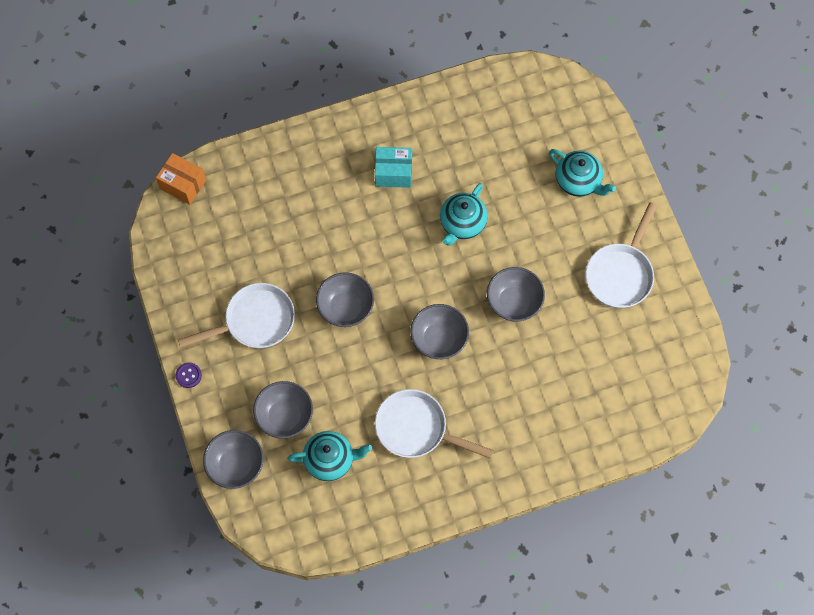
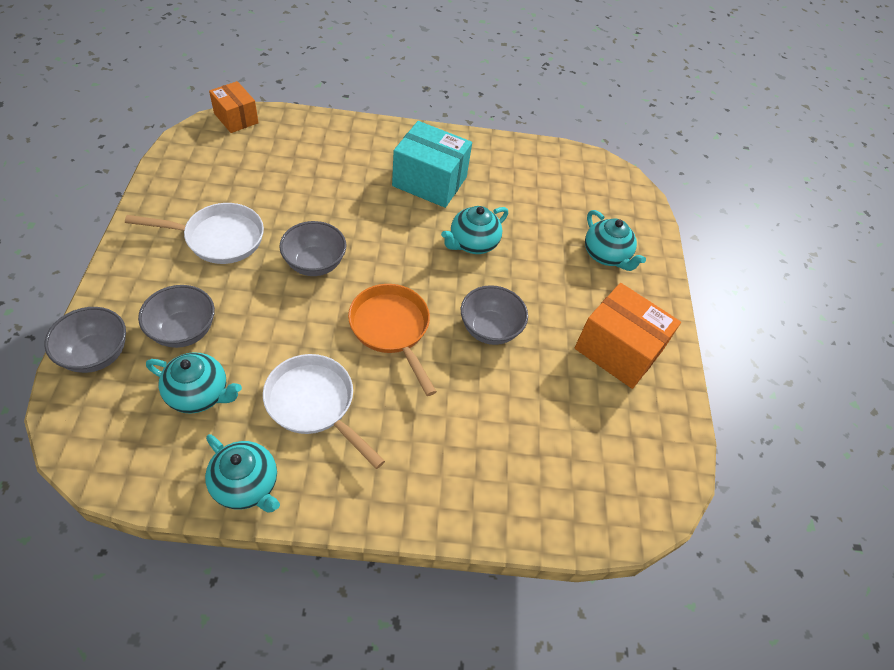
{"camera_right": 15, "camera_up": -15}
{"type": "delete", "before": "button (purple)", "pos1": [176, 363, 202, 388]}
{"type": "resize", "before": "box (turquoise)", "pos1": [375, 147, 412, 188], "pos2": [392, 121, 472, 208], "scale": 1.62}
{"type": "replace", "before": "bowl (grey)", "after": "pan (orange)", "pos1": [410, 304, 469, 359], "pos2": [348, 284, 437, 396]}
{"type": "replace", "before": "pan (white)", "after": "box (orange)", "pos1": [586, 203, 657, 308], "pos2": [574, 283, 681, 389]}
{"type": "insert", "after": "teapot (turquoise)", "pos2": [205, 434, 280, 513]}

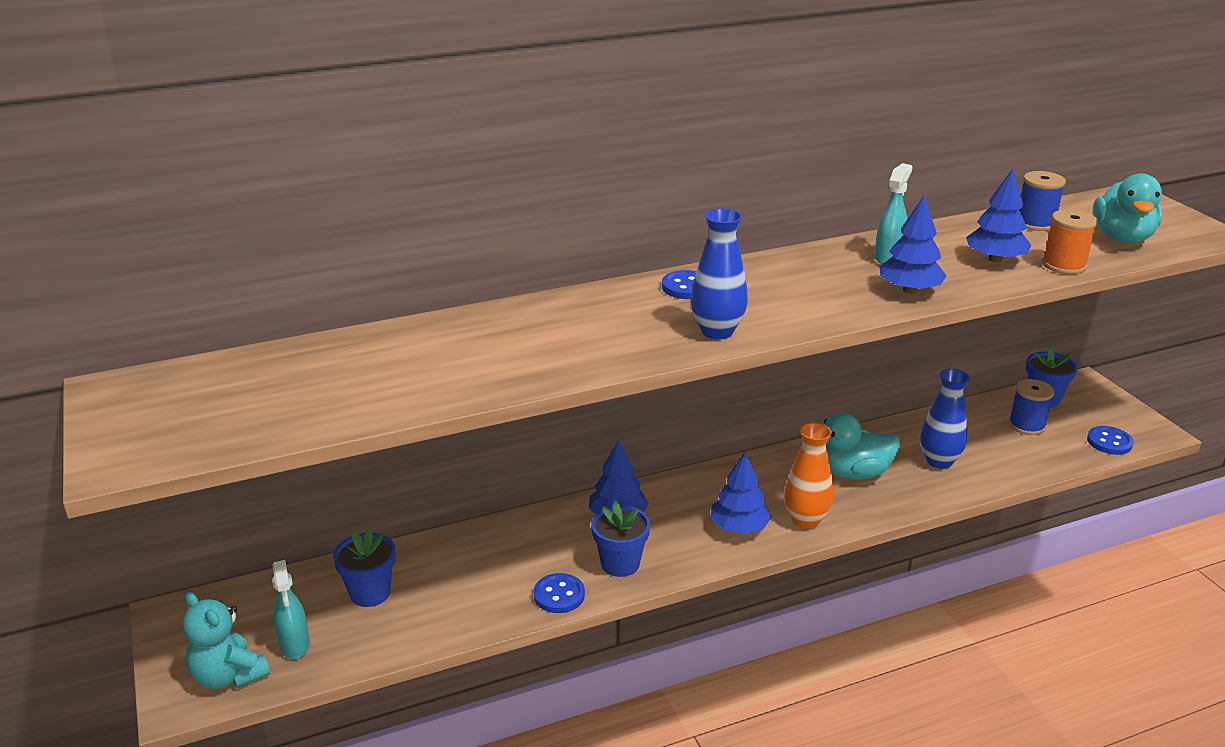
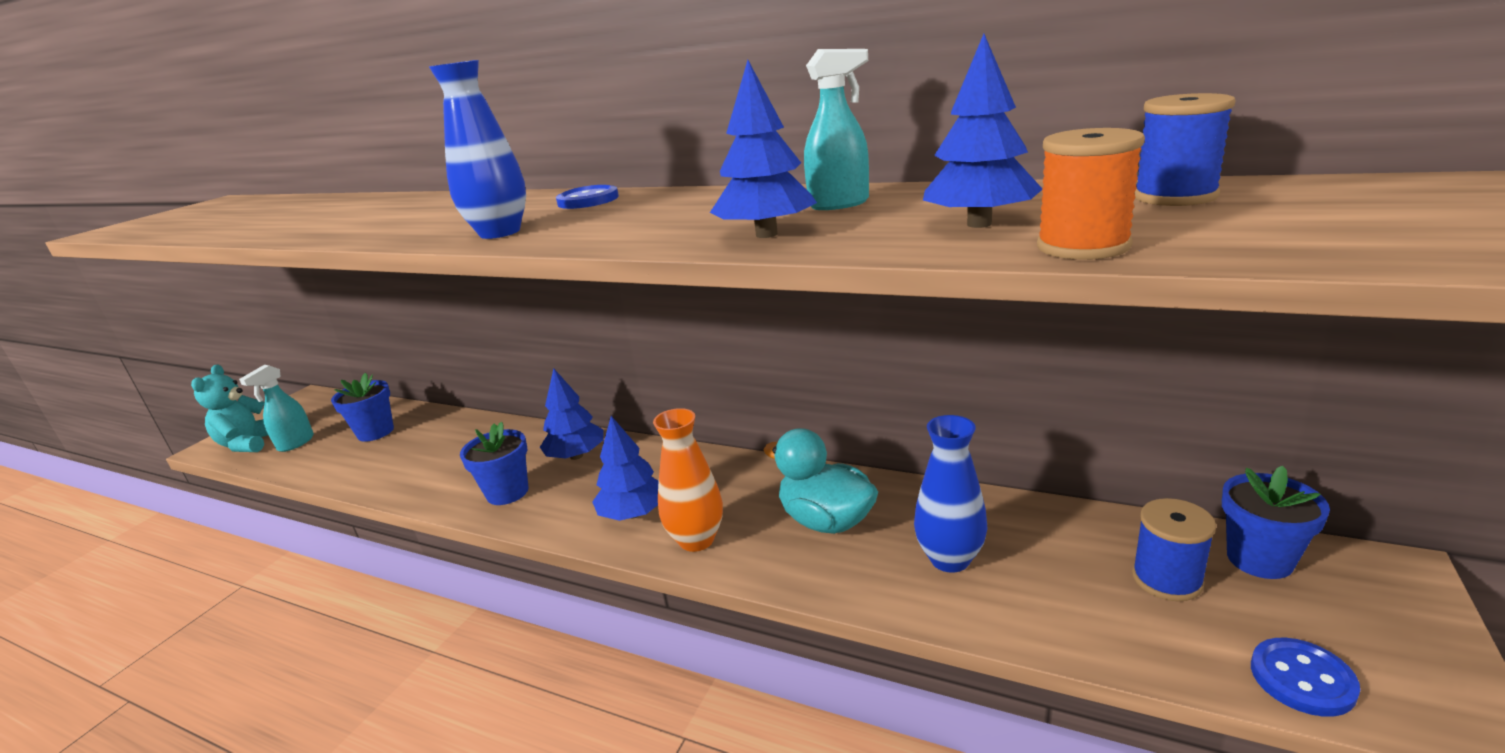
{"camera_right": 50, "camera_up": -5}
{"type": "delete", "before": "button (blue)", "pos1": [534, 573, 585, 613]}
{"type": "delete", "before": "duck (turquoise)", "pos1": [1093, 173, 1162, 243]}

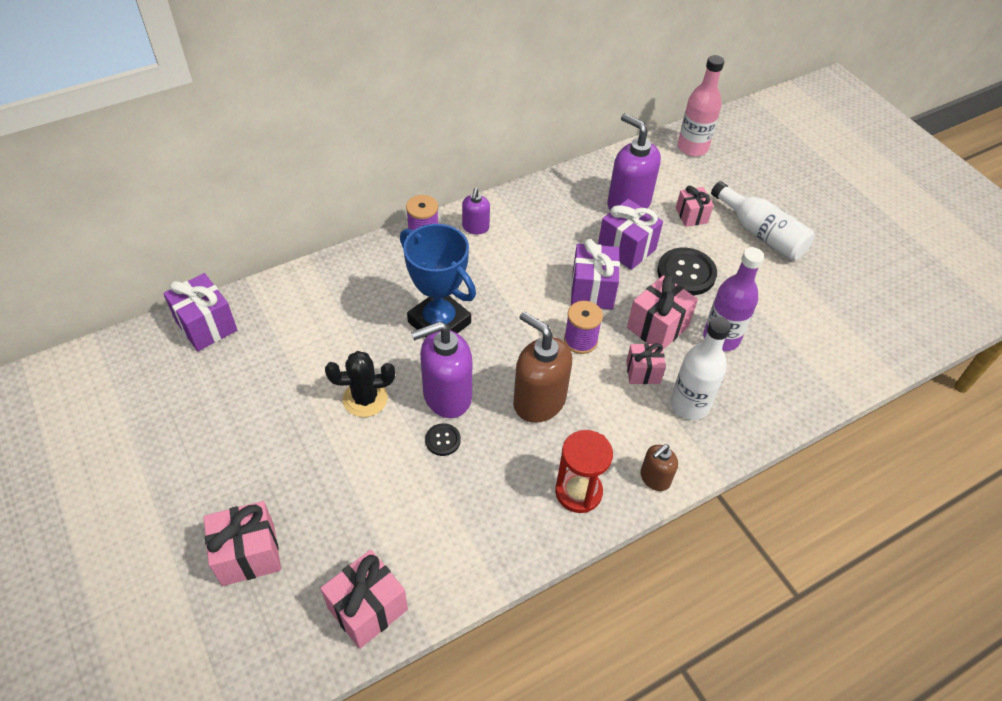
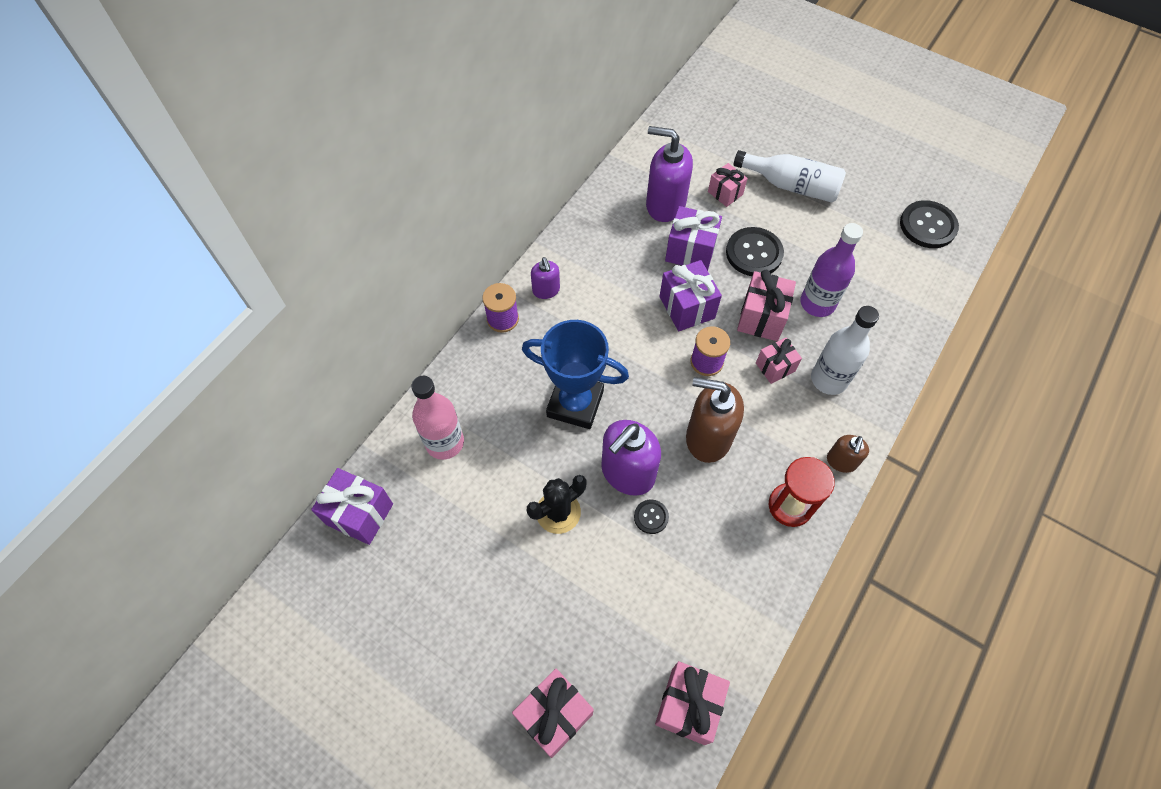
{"camera_right": -25, "camera_up": 10}
{"type": "move", "before": "bottle (pink)", "pos1": [678, 55, 724, 156], "pos2": [411, 376, 464, 460]}
{"type": "insert", "after": "button (black)", "pos2": [900, 200, 959, 248]}

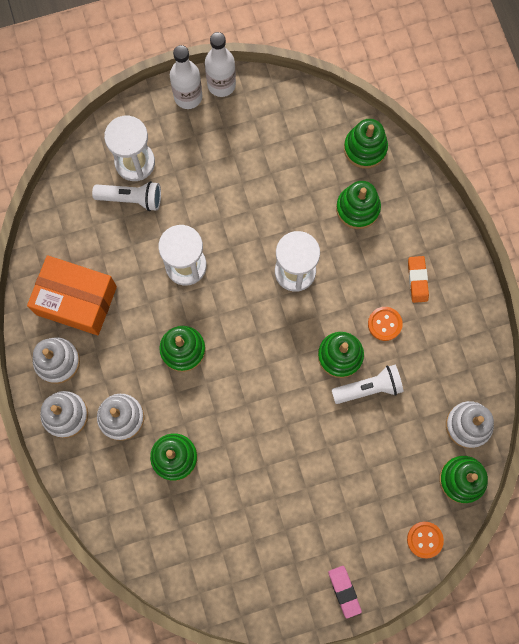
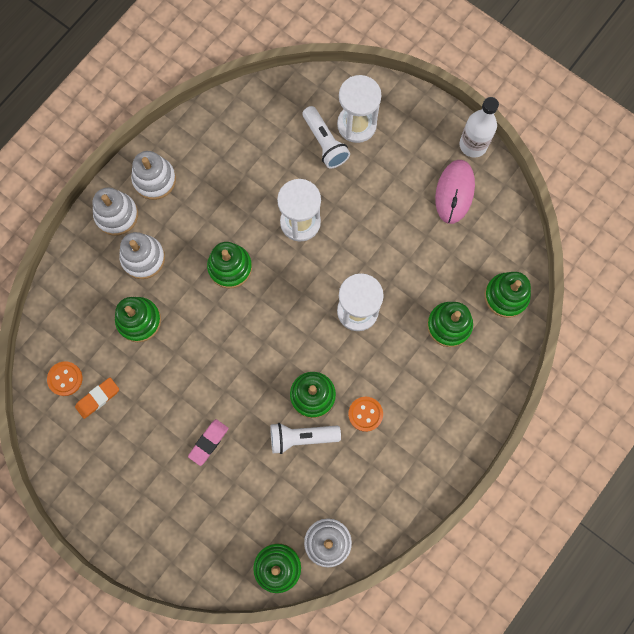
{"camera_right": 55, "camera_up": 0}
{"type": "delete", "before": "box (orange)", "pos1": [27, 255, 117, 335]}
{"type": "delete", "before": "bottle (white)", "pos1": [170, 45, 203, 109]}
{"type": "move", "before": "eraser (pink)", "pos1": [328, 566, 362, 619], "pos2": [188, 419, 229, 466]}
{"type": "rotate", "before": "flashlight (white)", "pos1": [332, 365, 404, 404], "pos2": [270, 423, 341, 454], "turn": 135}
{"type": "move", "before": "button (orange)", "pos1": [407, 522, 444, 559], "pos2": [47, 361, 82, 396]}
{"type": "move", "before": "eraser (orange)", "pos1": [408, 256, 429, 303], "pos2": [75, 377, 119, 419]}
{"type": "insert", "after": "mouse (pink)", "pos2": [435, 160, 475, 224]}

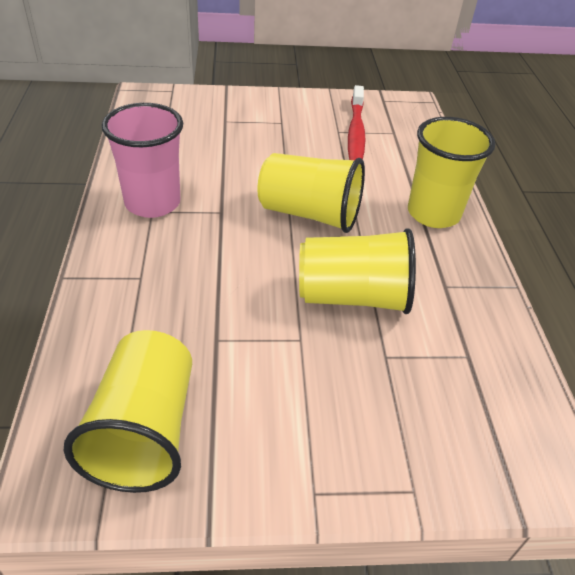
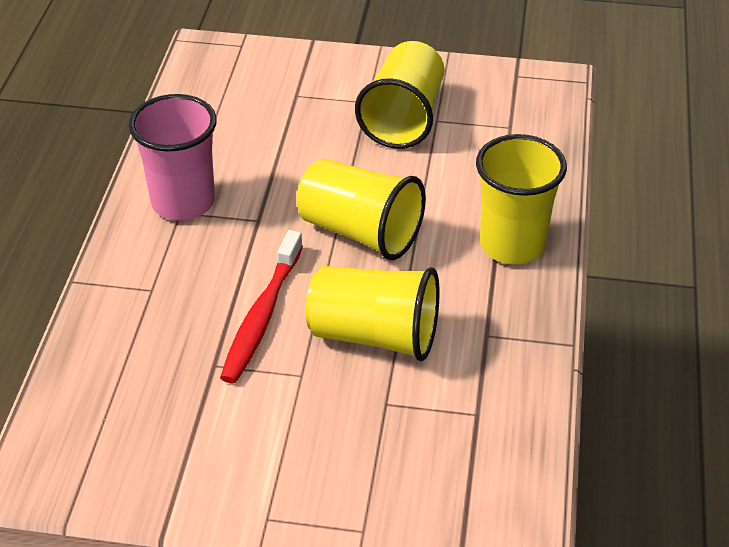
{"camera_right": 15, "camera_up": 0}
{"type": "move", "before": "cup (yellow)", "pos1": [63, 330, 192, 493], "pos2": [355, 41, 445, 149]}
{"type": "move", "before": "toothbrush (red)", "pos1": [348, 85, 365, 160], "pos2": [220, 230, 303, 383]}

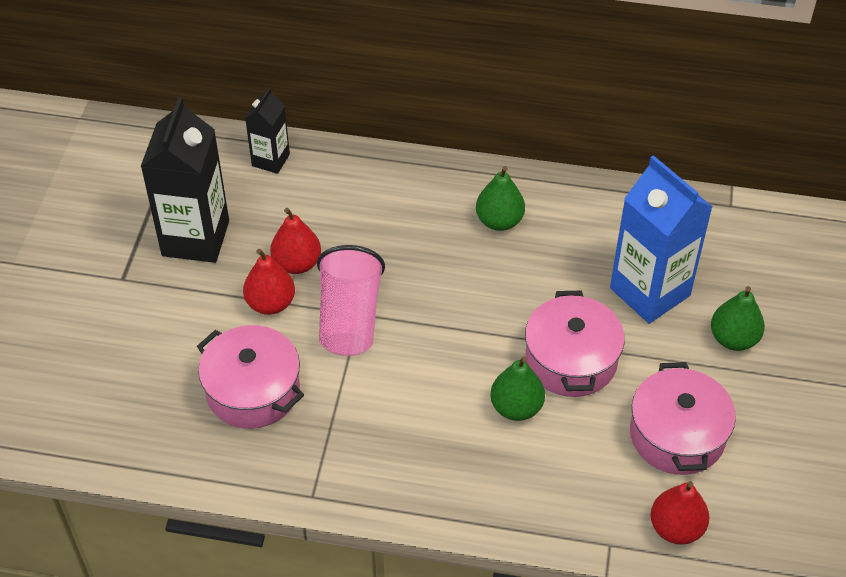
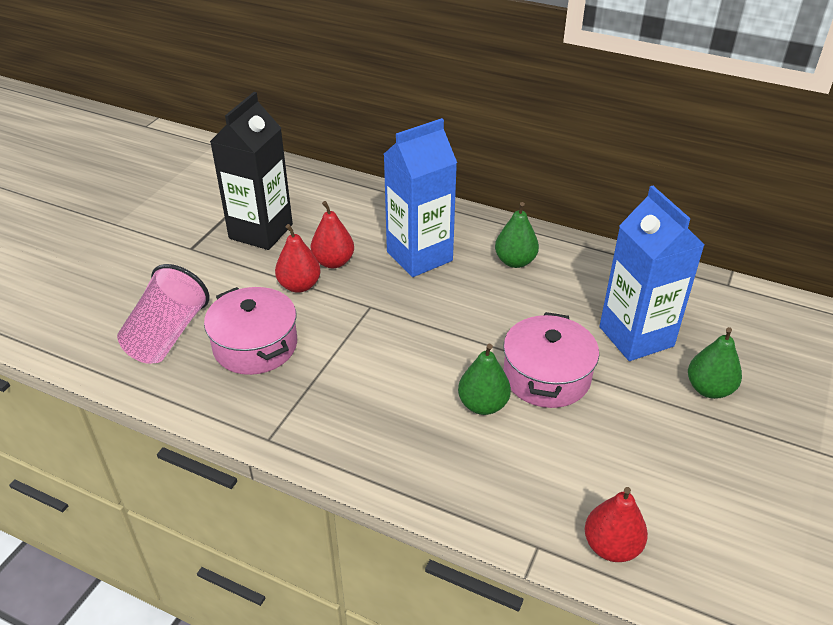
{"camera_right": 15, "camera_up": -10}
{"type": "delete", "before": "carton (black)", "pos1": [245, 88, 290, 174]}
{"type": "move", "before": "cup (pink)", "pos1": [317, 245, 385, 356], "pos2": [117, 264, 209, 364]}
{"type": "delete", "before": "pot (pink)", "pos1": [630, 362, 736, 475]}
{"type": "insert", "after": "carton (blue)", "pos2": [384, 118, 457, 277]}

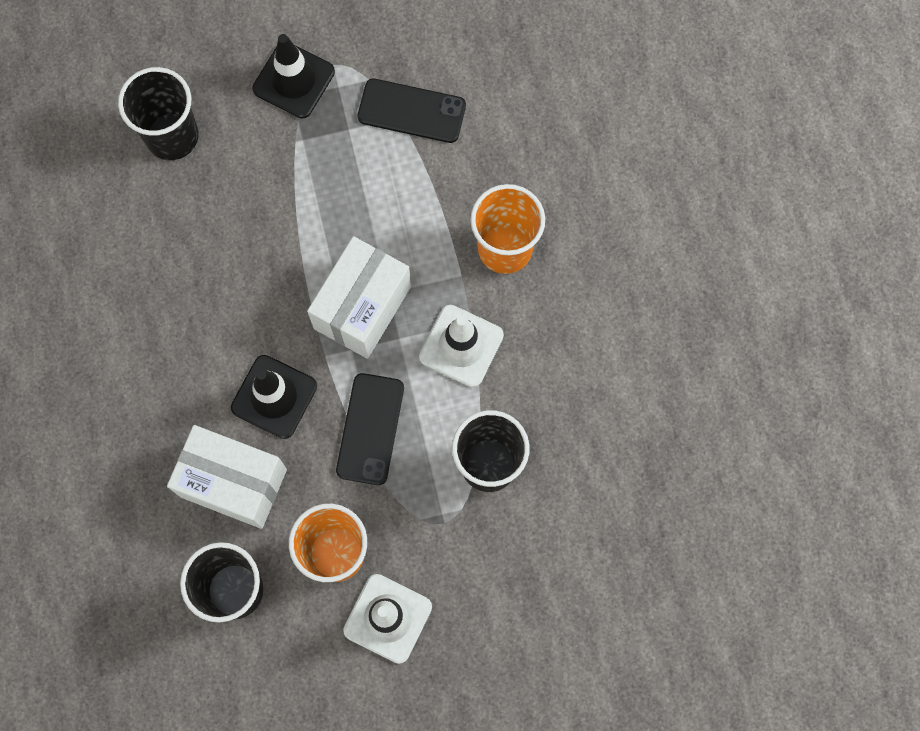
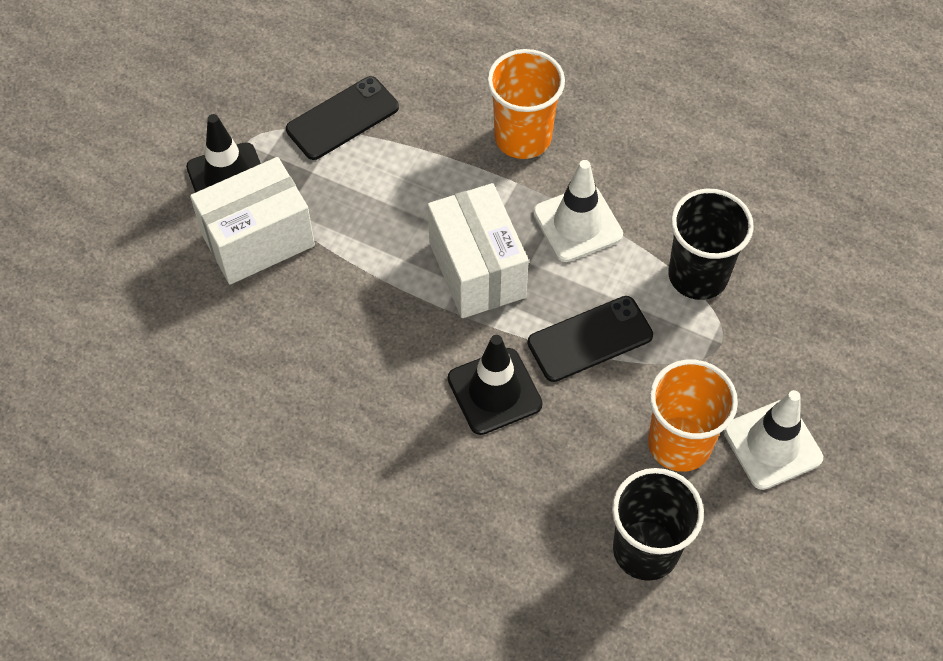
{"camera_right": -50, "camera_up": -15}
{"type": "delete", "before": "cup (black)", "pos1": [118, 67, 199, 160]}
{"type": "move", "before": "box (white)", "pos1": [167, 425, 287, 529], "pos2": [190, 157, 315, 284]}
{"type": "rotate", "before": "phone (black)", "pos1": [336, 373, 404, 485], "pos2": [528, 296, 653, 382], "turn": -75}

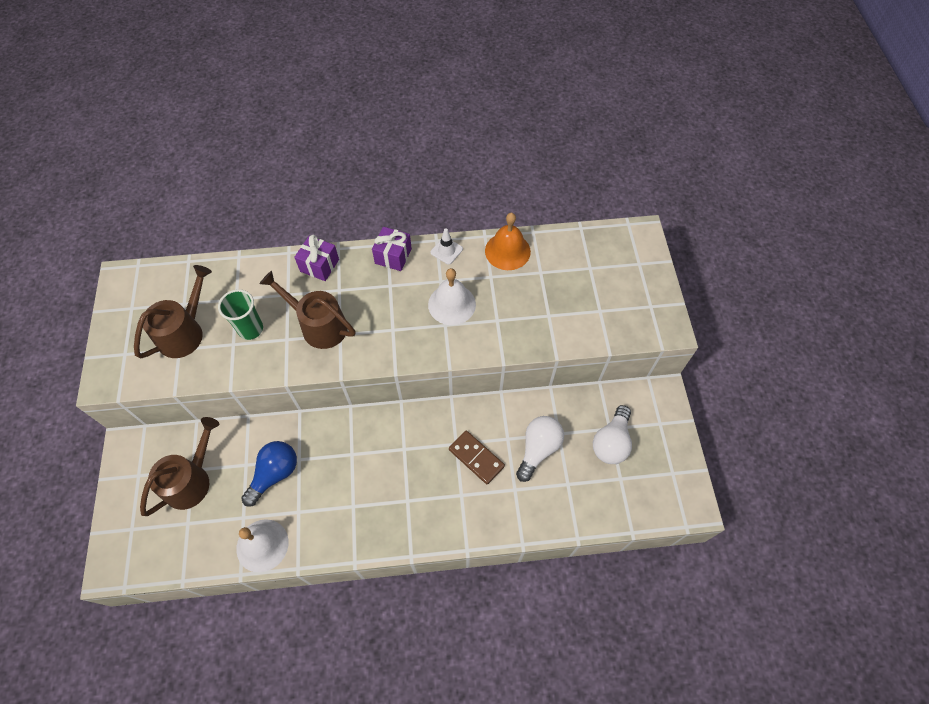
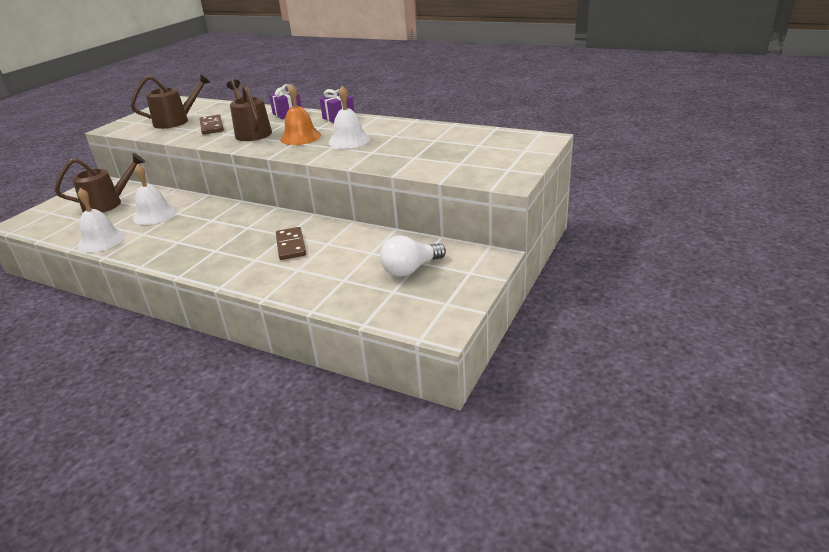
{"camera_right": 35, "camera_up": -30}
{"type": "replace", "before": "cup (green)", "after": "domino (brown)", "pos1": [218, 289, 263, 340], "pos2": [200, 114, 224, 135]}
{"type": "replace", "before": "light bulb (blue)", "after": "bell (white)", "pos1": [241, 441, 297, 507], "pos2": [133, 164, 176, 225]}
{"type": "delete", "before": "traffic cone (white)", "pos1": [430, 228, 463, 264]}
{"type": "move", "before": "bell (orange)", "pos1": [485, 213, 531, 270], "pos2": [280, 84, 321, 145]}
{"type": "delete", "before": "light bulb (white)", "pos1": [516, 416, 564, 482]}

